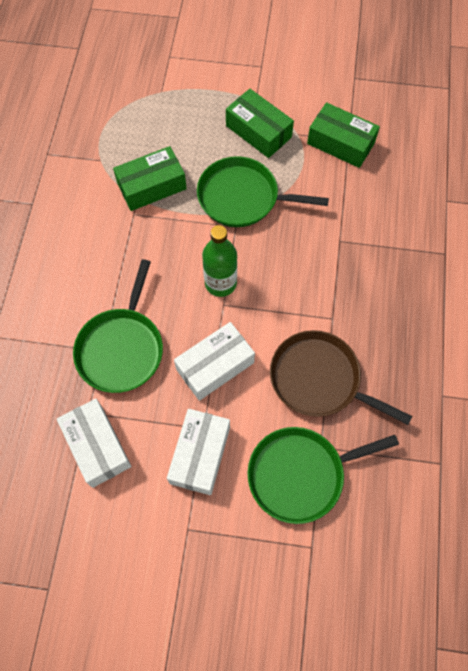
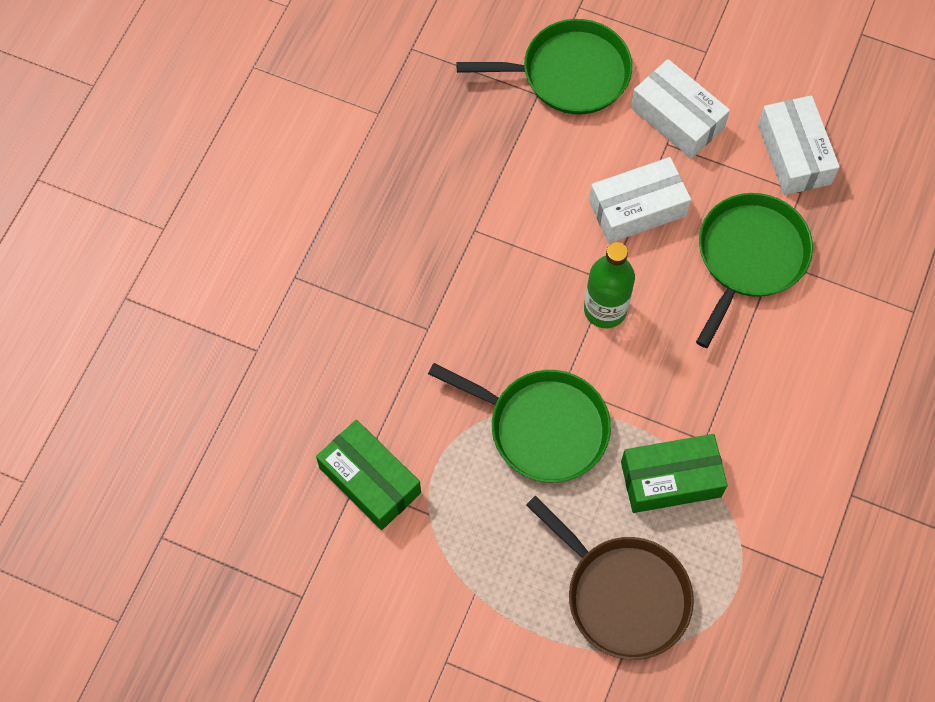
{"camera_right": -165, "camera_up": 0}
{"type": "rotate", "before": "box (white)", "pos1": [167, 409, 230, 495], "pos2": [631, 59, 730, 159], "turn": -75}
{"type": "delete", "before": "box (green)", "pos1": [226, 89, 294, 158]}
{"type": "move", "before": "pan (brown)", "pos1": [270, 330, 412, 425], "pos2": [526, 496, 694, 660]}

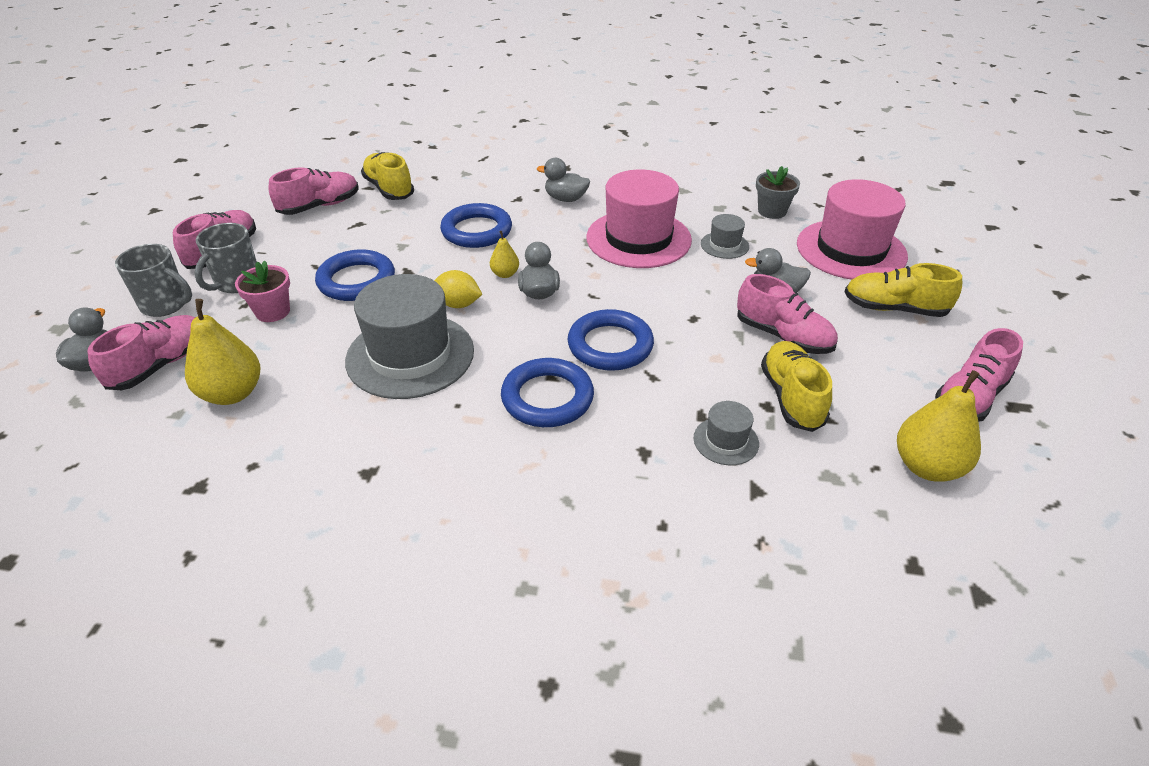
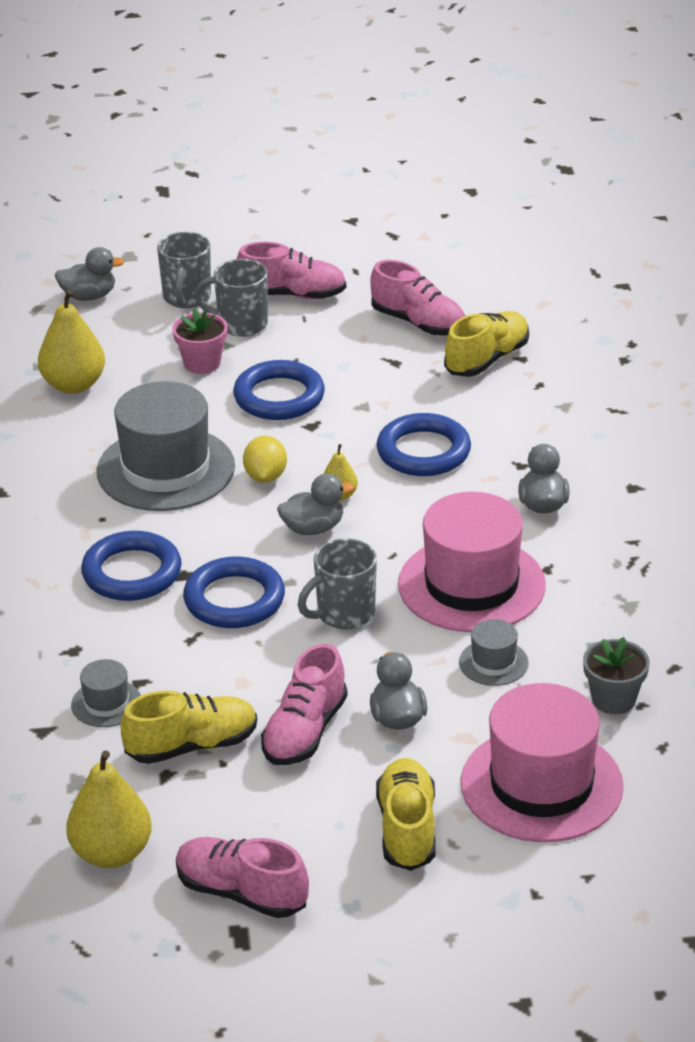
{"camera_right": 75, "camera_up": -5}
{"type": "delete", "before": "shoe (pink)", "pos1": [87, 315, 196, 390]}
{"type": "insert", "after": "mug (grey)", "pos2": [298, 538, 377, 629]}

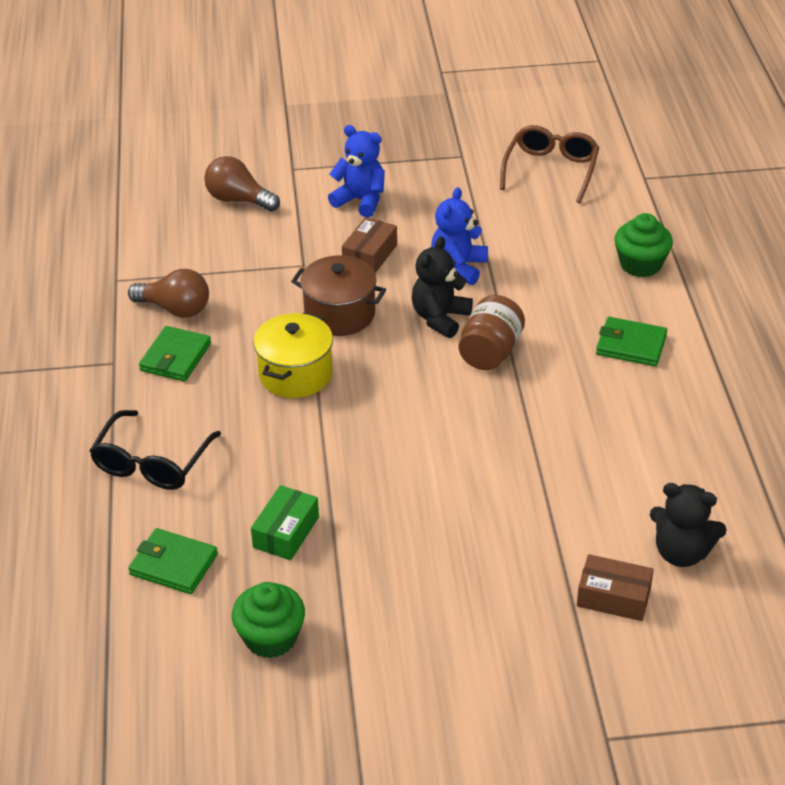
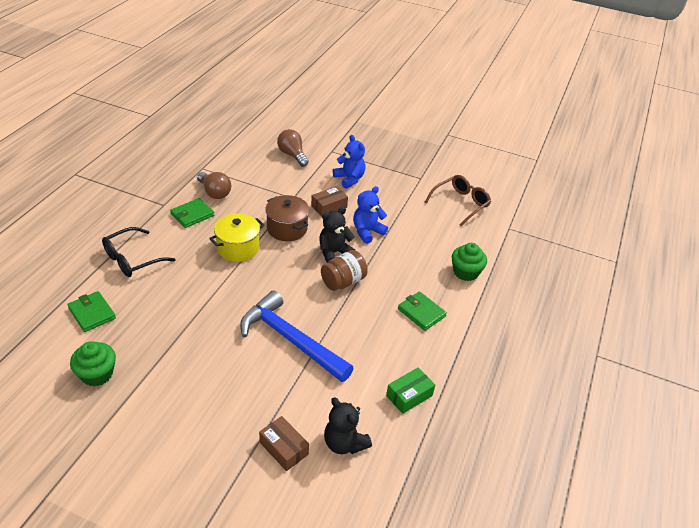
{"camera_right": 25, "camera_up": 0}
{"type": "move", "before": "box (green)", "pos1": [251, 485, 319, 560], "pos2": [386, 367, 435, 414]}
{"type": "insert", "after": "hammer (blue)", "pos2": [240, 290, 354, 382]}

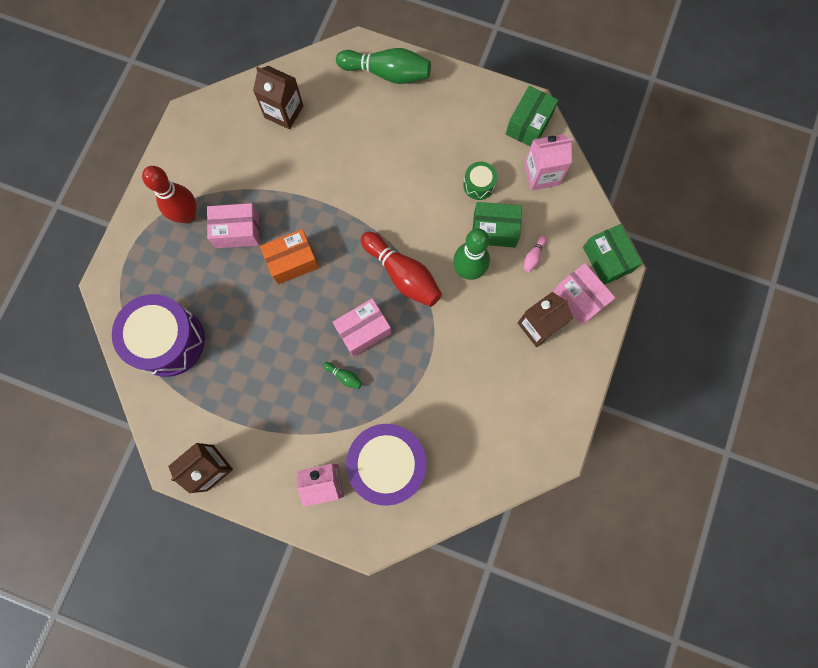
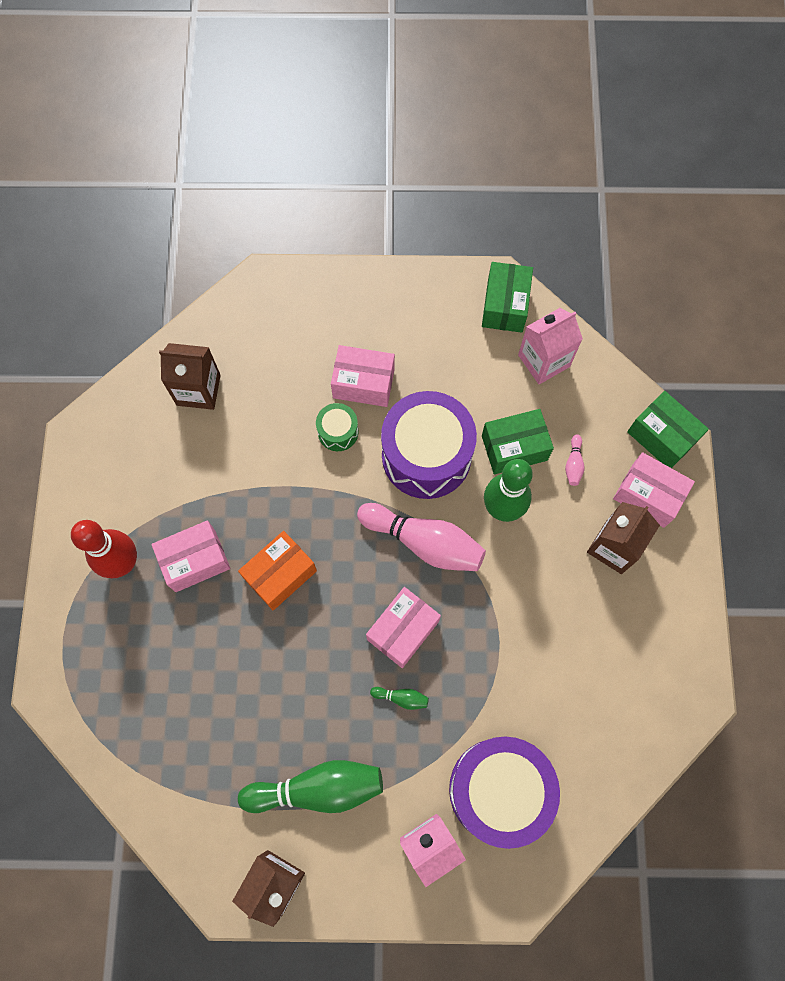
{"camera_right": -20, "camera_up": -5}
{"type": "move", "before": "drum (purple)", "pos1": [112, 294, 205, 377], "pos2": [381, 391, 477, 499]}
{"type": "move", "before": "bowling pin (green)", "pos1": [336, 48, 431, 84], "pos2": [238, 760, 383, 813]}
{"type": "recolor", "before": "bowling pin (red)", "after": "bowling pin (pink)", "pos1": [361, 232, 442, 307], "pos2": [357, 503, 486, 571]}
{"type": "move", "before": "drum (green)", "pos1": [463, 161, 497, 200], "pos2": [316, 403, 358, 451]}
{"type": "insert", "after": "box (pink)", "pos2": [331, 345, 395, 407]}

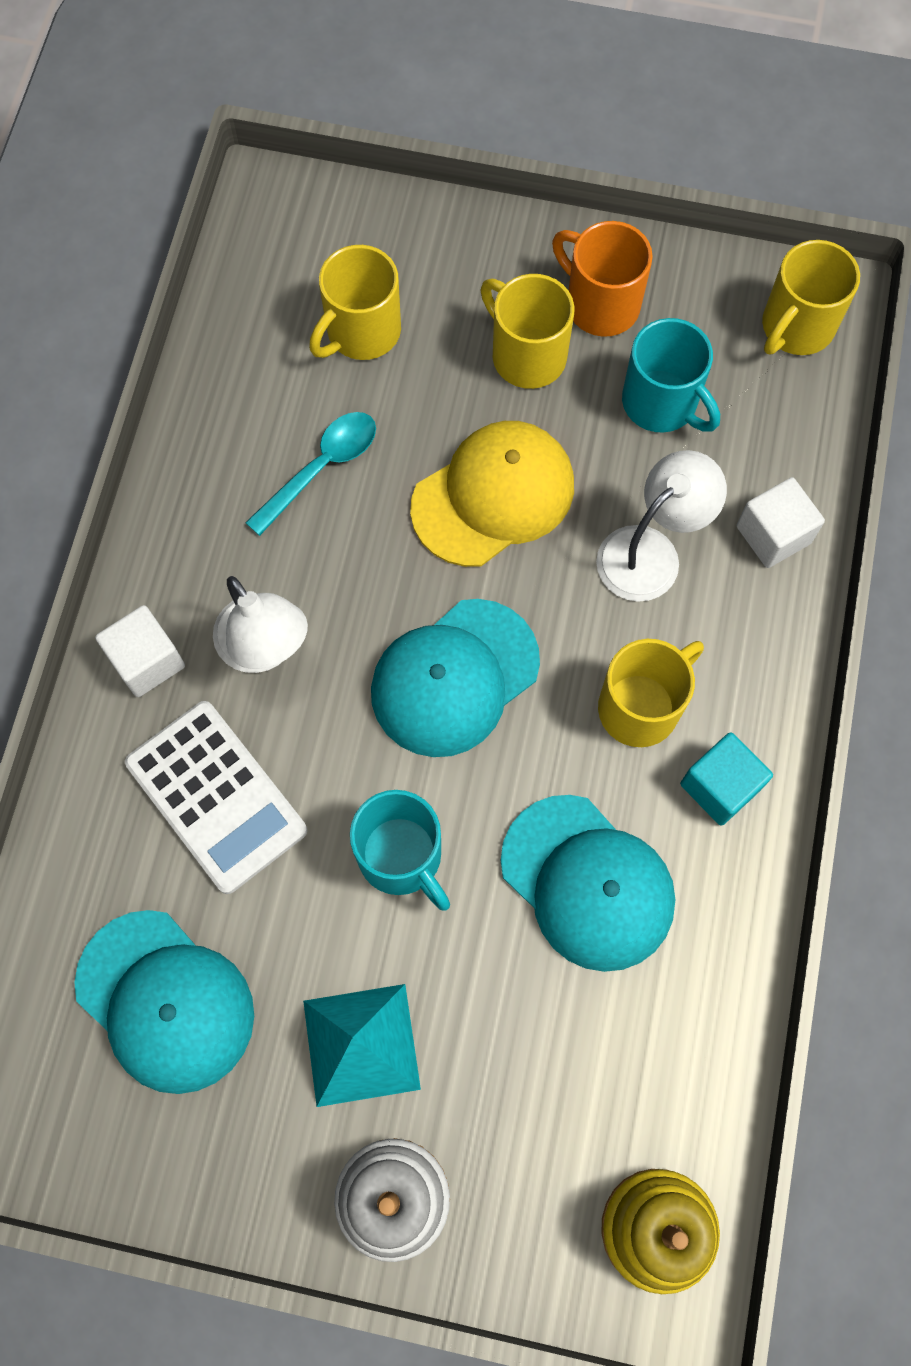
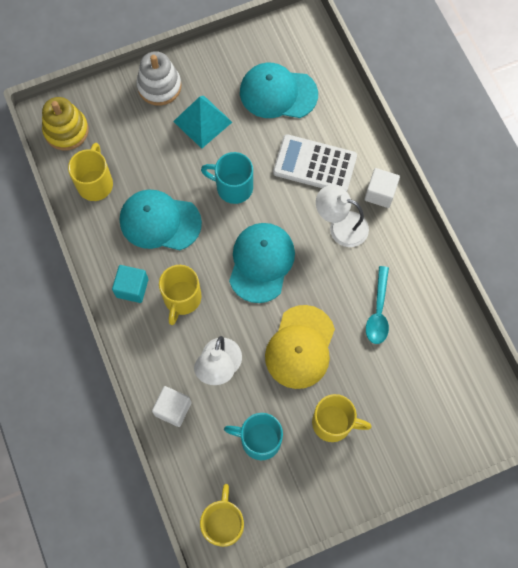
{"camera_right": 145, "camera_up": 0}
{"type": "move", "before": "mug (yellow)", "pos1": [309, 245, 401, 360], "pos2": [68, 143, 113, 201]}
{"type": "delete", "before": "mug (orange)", "pos1": [552, 221, 653, 337]}

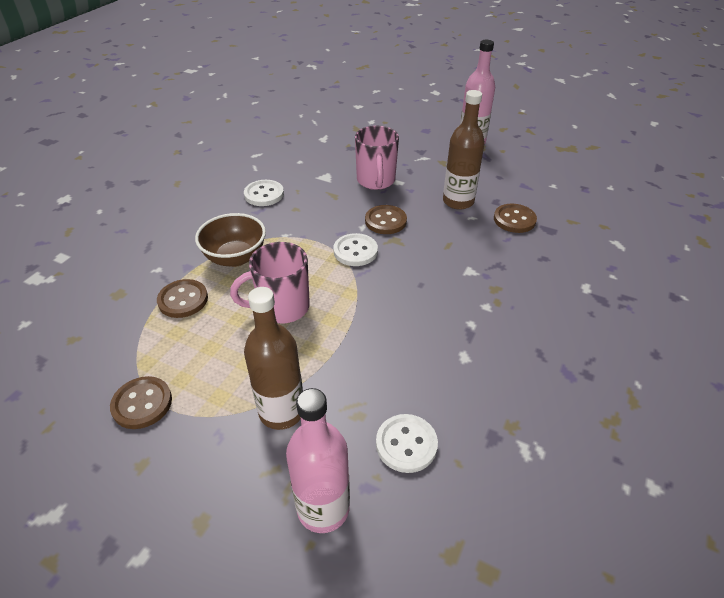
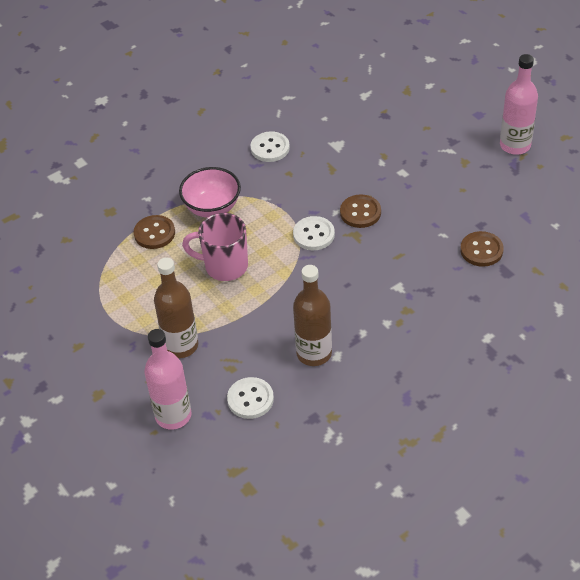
{"camera_right": 30, "camera_up": 5}
{"type": "delete", "before": "button (brown)", "pos1": [110, 376, 172, 429]}
{"type": "recolor", "before": "bowl (brown)", "after": "bowl (pink)", "pos1": [195, 213, 266, 267], "pos2": [179, 167, 241, 218]}
{"type": "delete", "before": "mug (pink)", "pos1": [355, 126, 399, 190]}
{"type": "move", "before": "bottle (brown)", "pos1": [443, 90, 485, 210], "pos2": [293, 265, 332, 366]}

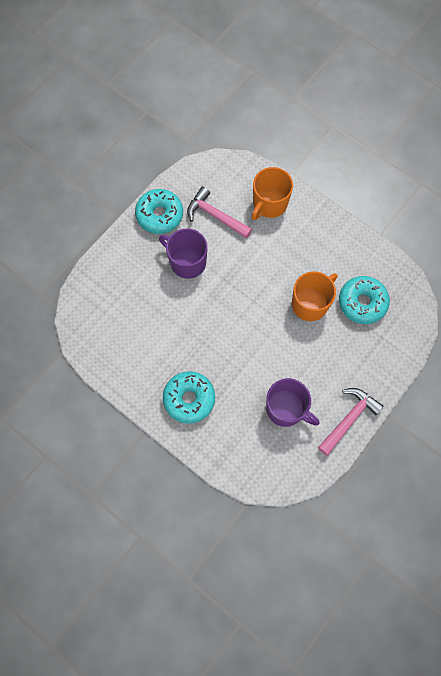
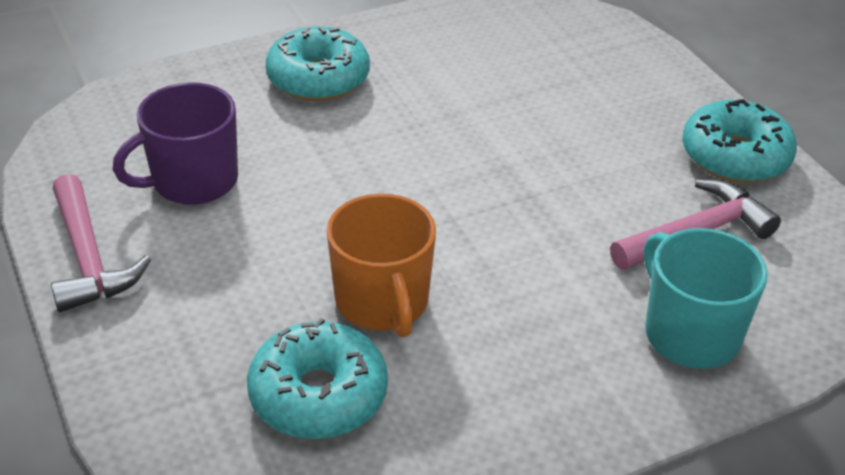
{"camera_right": 115, "camera_up": -30}
{"type": "delete", "before": "mug (purple)", "pos1": [159, 228, 208, 279]}
{"type": "recolor", "before": "mug (orange)", "after": "mug (turquoise)", "pos1": [252, 167, 293, 220], "pos2": [644, 228, 768, 369]}

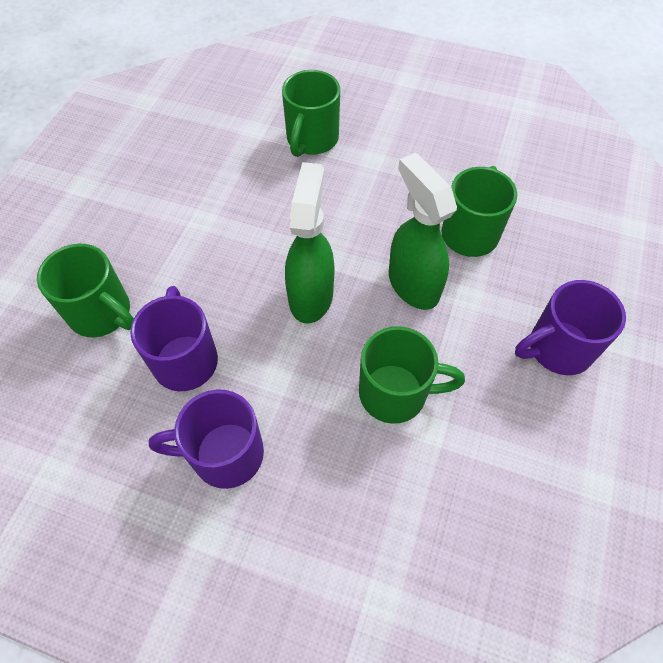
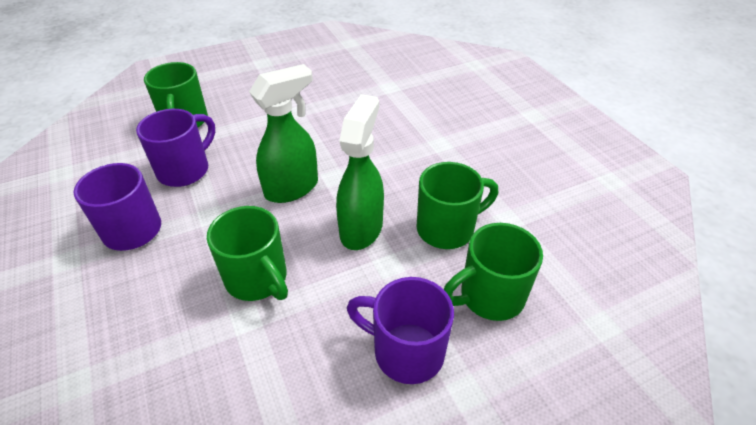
{"camera_right": 45, "camera_up": -15}
{"type": "move", "before": "mug (green)", "pos1": [282, 70, 340, 157], "pos2": [444, 223, 543, 321]}

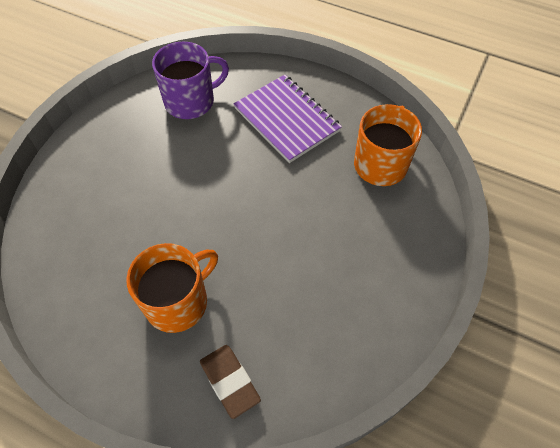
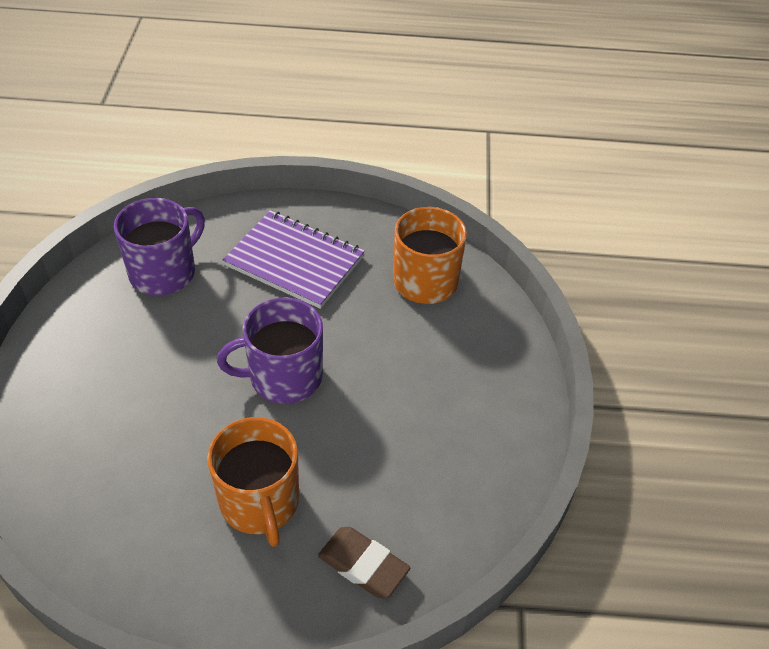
{"camera_right": -25, "camera_up": -10}
{"type": "rotate", "before": "mug (orange)", "pos1": [127, 243, 218, 333], "pos2": [207, 417, 299, 547], "turn": 135}
{"type": "insert", "after": "mug (purple)", "pos2": [217, 297, 323, 404]}

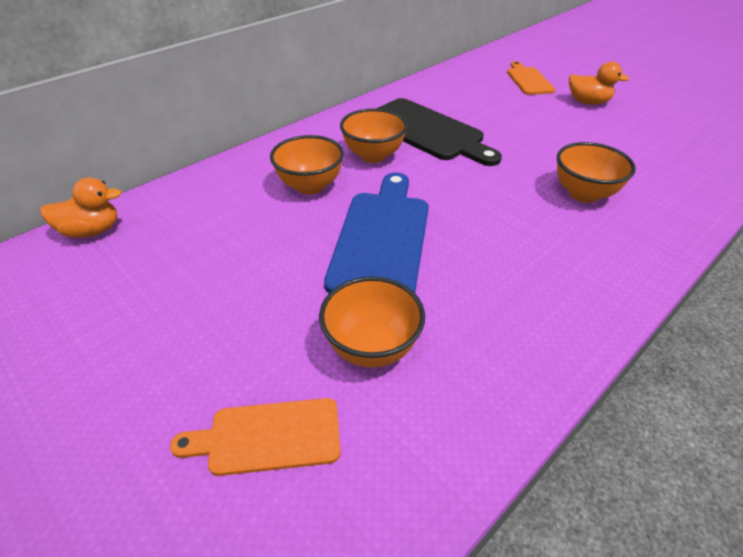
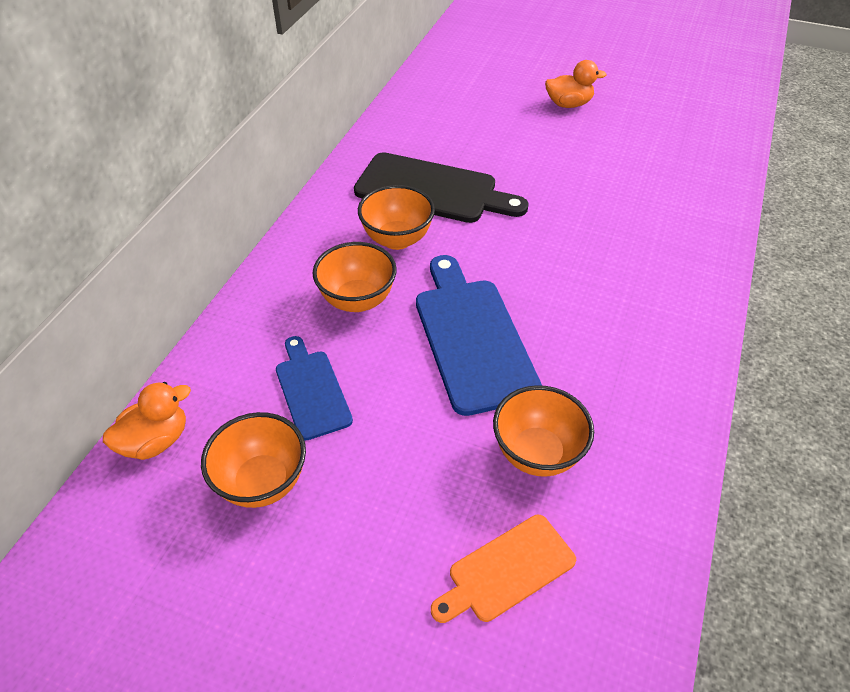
{"camera_right": -25, "camera_up": 5}
{"type": "delete", "before": "cutting board (orange)", "pos1": [507, 61, 555, 95]}
{"type": "move", "before": "bowl (orange)", "pos1": [557, 142, 636, 203], "pos2": [201, 412, 306, 508]}
{"type": "insert", "after": "cutting board (blue)", "pos2": [276, 336, 353, 441]}

